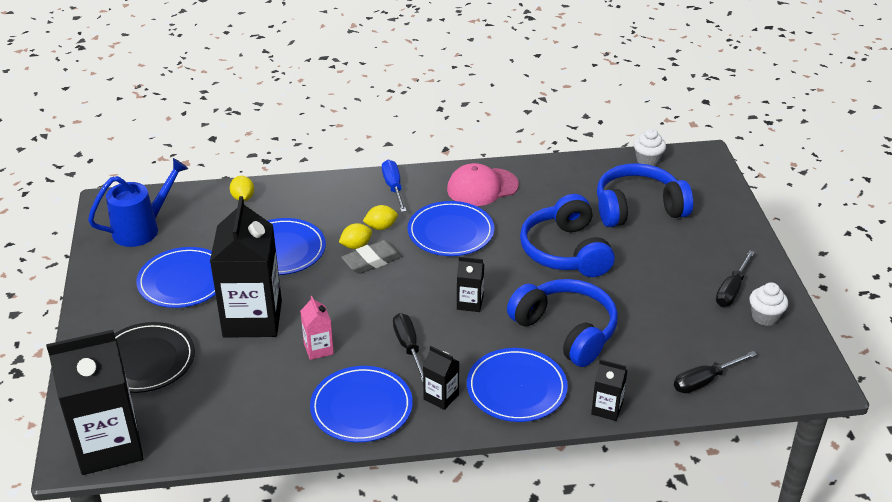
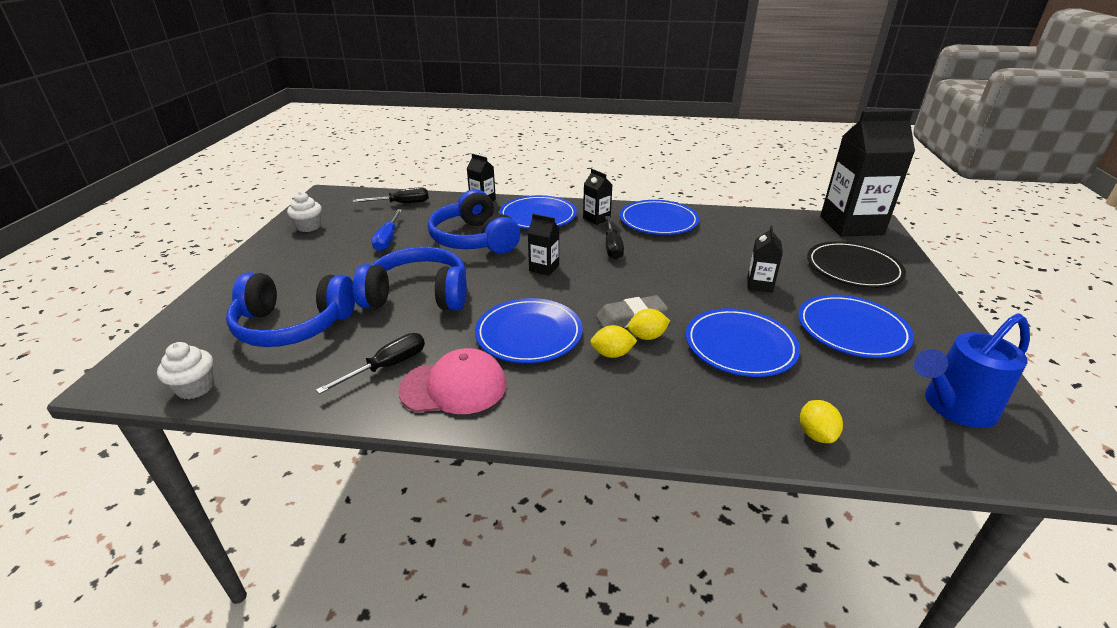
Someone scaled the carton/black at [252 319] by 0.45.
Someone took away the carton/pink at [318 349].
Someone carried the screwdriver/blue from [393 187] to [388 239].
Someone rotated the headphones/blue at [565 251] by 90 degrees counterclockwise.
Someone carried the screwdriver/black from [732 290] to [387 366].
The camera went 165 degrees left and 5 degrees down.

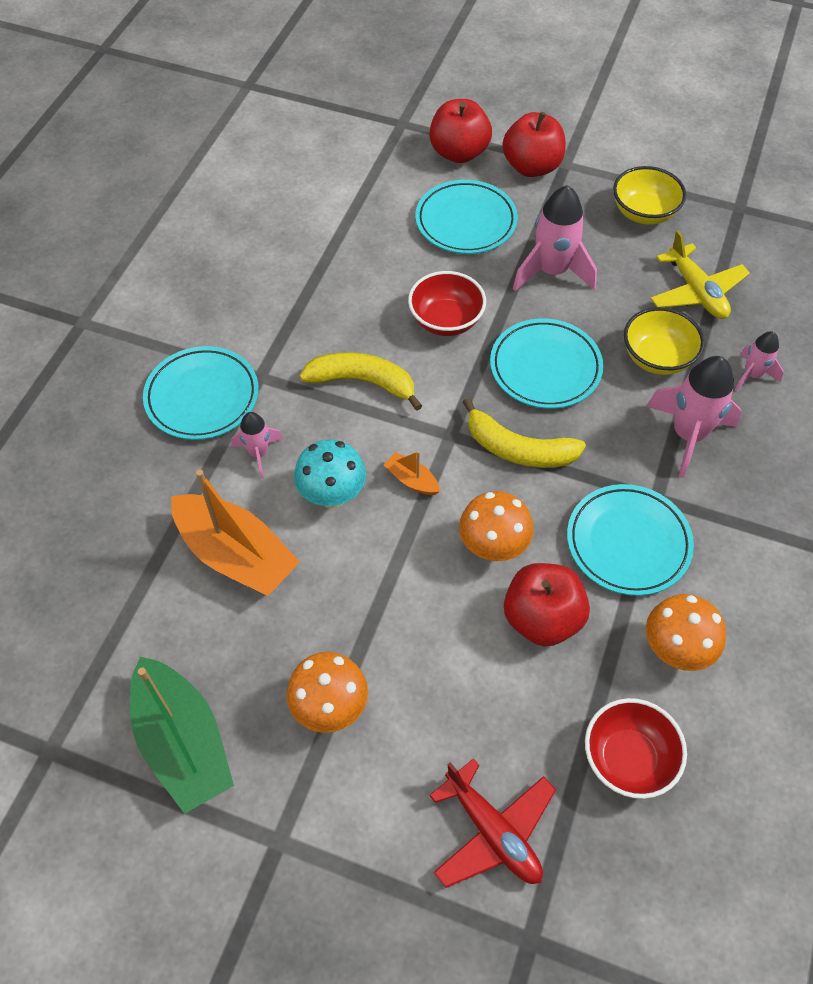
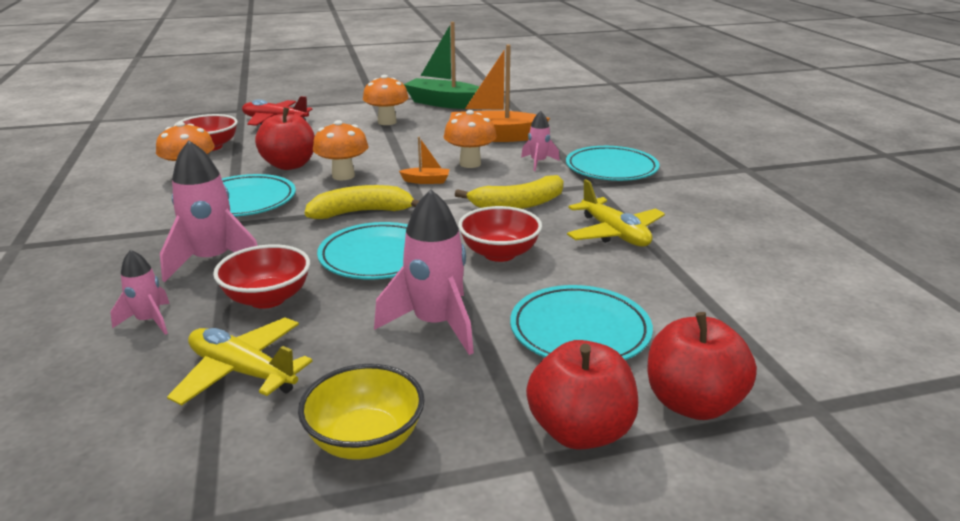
Someone repainted the mushroom/turquoise at [332 495], which became the mushroom/orange at [470 163].
Someone repainted the bowl/yellow at [657 358], which became the bowl/red at [267 298].
Someone put down the plane/yellow at [614 233].
The camera went 145 degrees right and 30 degrees down.

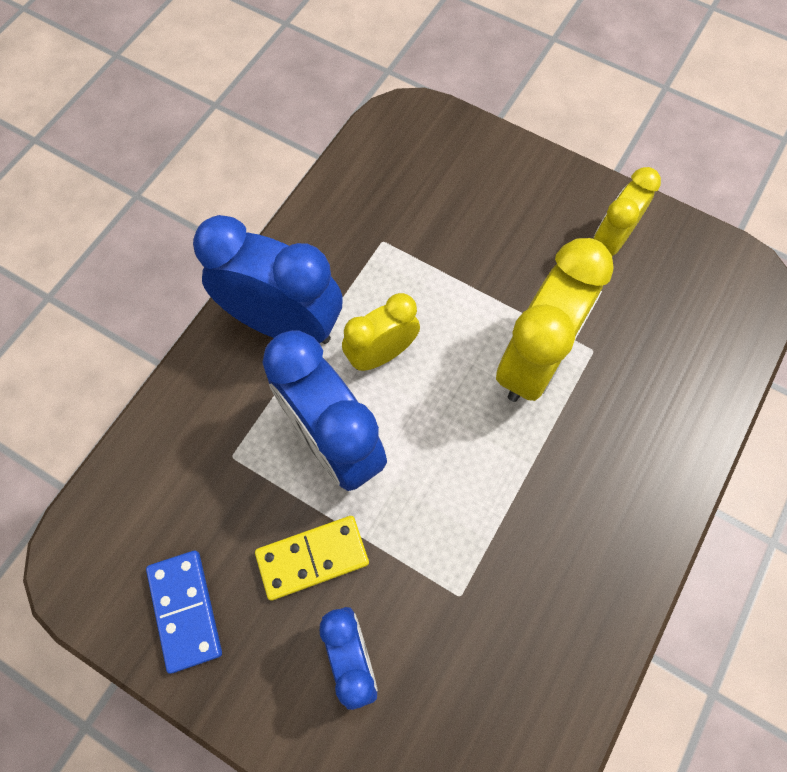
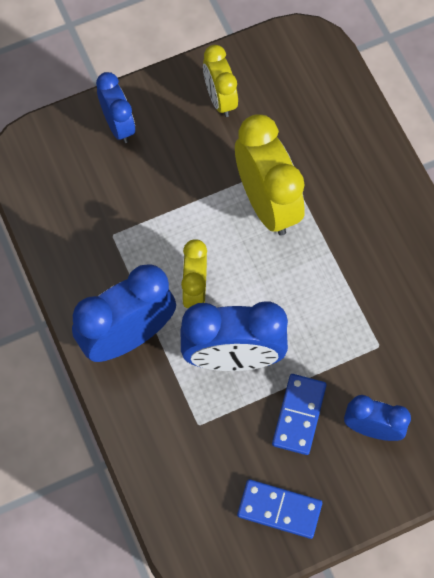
Someone repainted the domino/yellow at [312 557], which became the domino/blue at [299 415].
Someone put down the clock/blue at [118 125].
The camera went 55 degrees left and 0 degrees up.

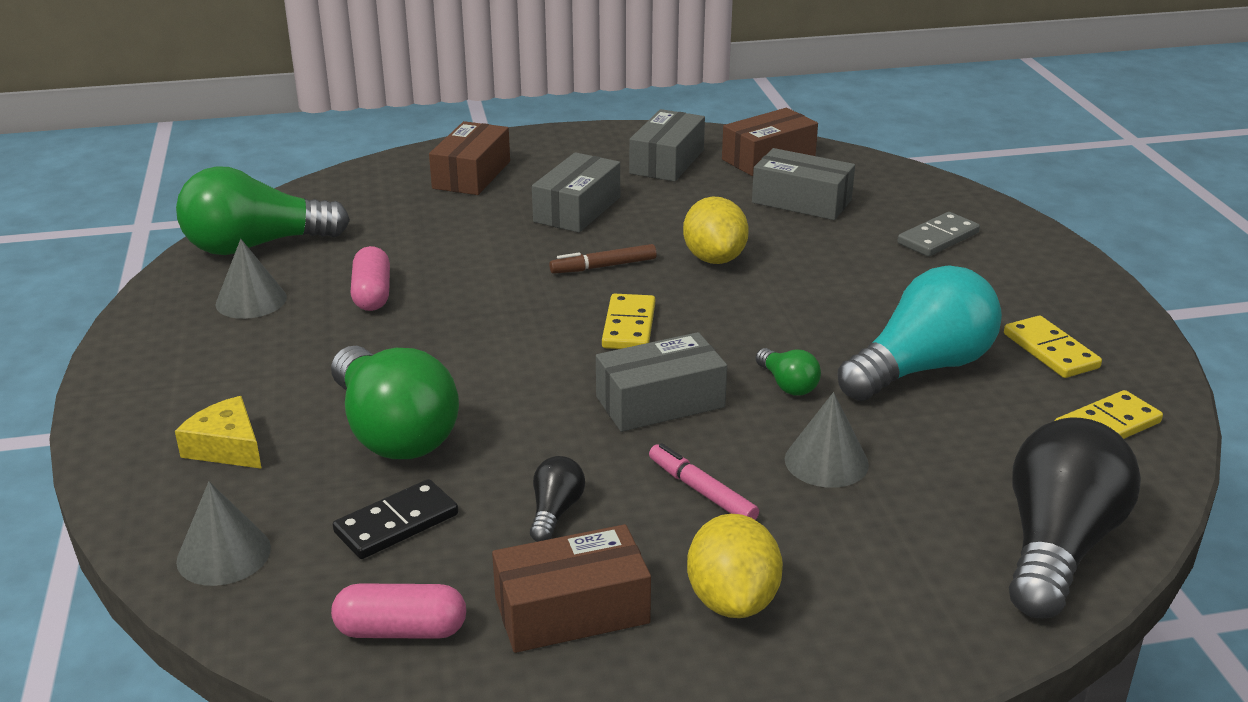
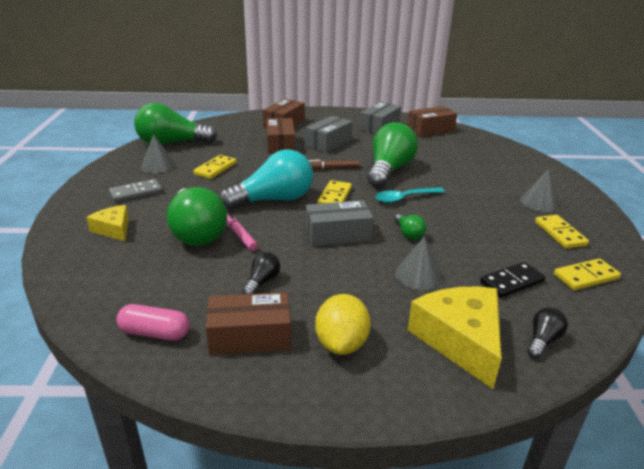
Someone carried the cone/grey from [224 554] to [539 202].
Someone carried the domino/black from [396 523] to [511 282].
Someone swapped the capsule/pink at [372 294] for the domino/yellow at [215 169].
Someone carried the marker/pink from [702 491] to [239 235].
Someone swapped the lemon/yellow at [714 258] for the light bulb/green at [389 170].
Someone took away the box/grey at [801 201].
Someone carried the light bulb/turquoise from [921 368] to [273 200].
Someone carried the domino/grey from [938 238] to [136 193].
Someone scaled the light bulb/black at [1057 546] by 0.44.
Someone put down the box/brown at [280 145].
Someone put down the spoon/turquoise at [404 198].
Someone put down the cheese/yellow at [460 340].
The camera went 10 degrees right and 0 degrees up.

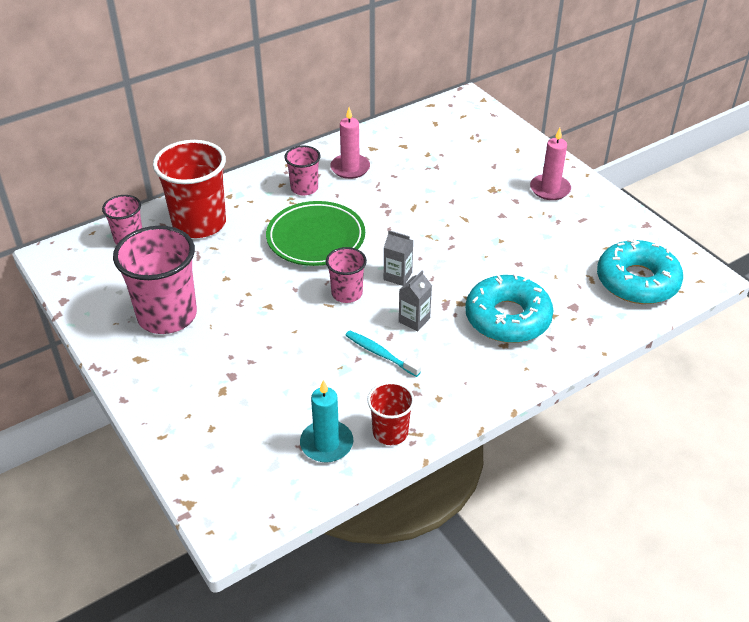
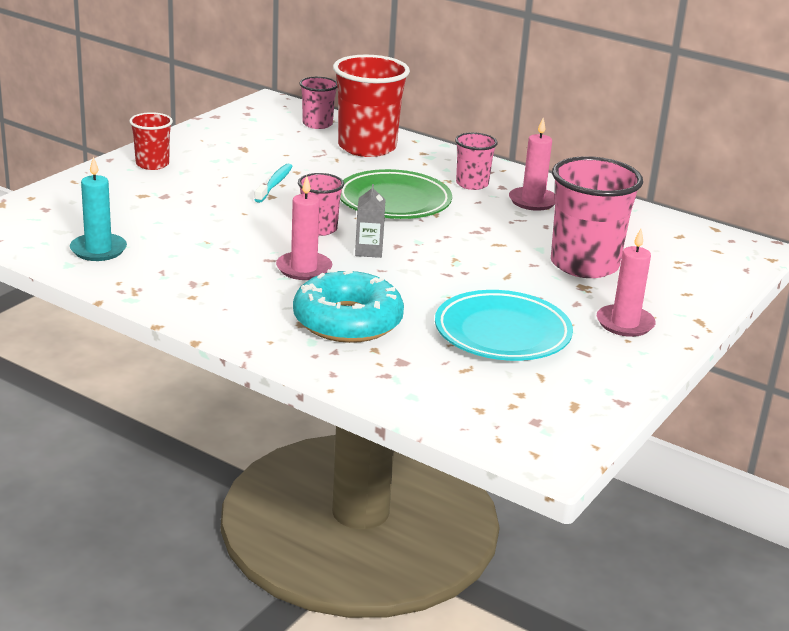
Someone carried the cup/pink from [167 315] to [584 265].
Someone carried the toothbrush/turquoise from [380 354] to [275 184].
Someone carried the cup/red from [390 432] to [152 164].
Someone swapped the carton/grey at [414 320] for the candle/pink at [304 268].
Someone took away the donut/turquoise at [637 281].
Someone put down the plate/turquoise at [502 333].
The camera went 65 degrees right and 15 degrees down.

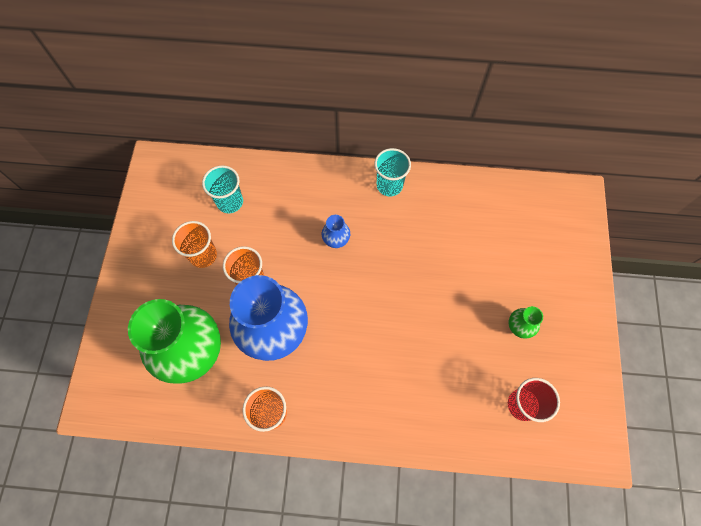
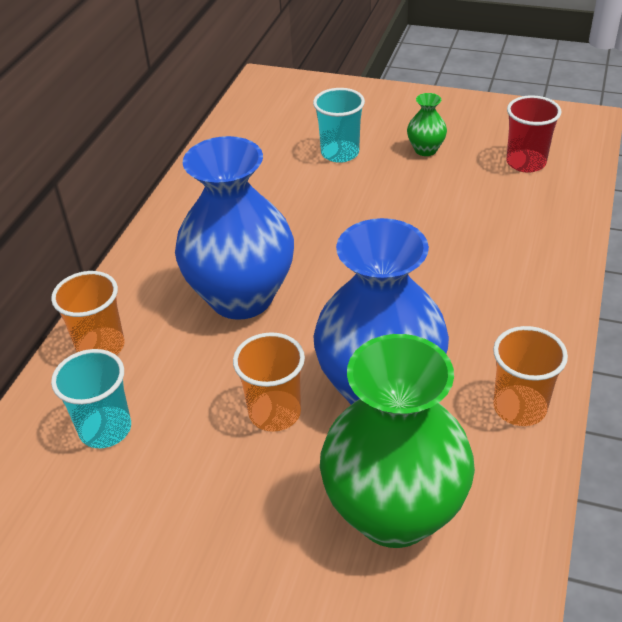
Someone carried the cup/orange from [203 255] to [101 347].
Someone scaled the vase/blue at [336 240] by 2.42.
Someone carried the cup/turquoise from [389 185] to [340 153].
The camera went 75 degrees left and 25 degrees down.

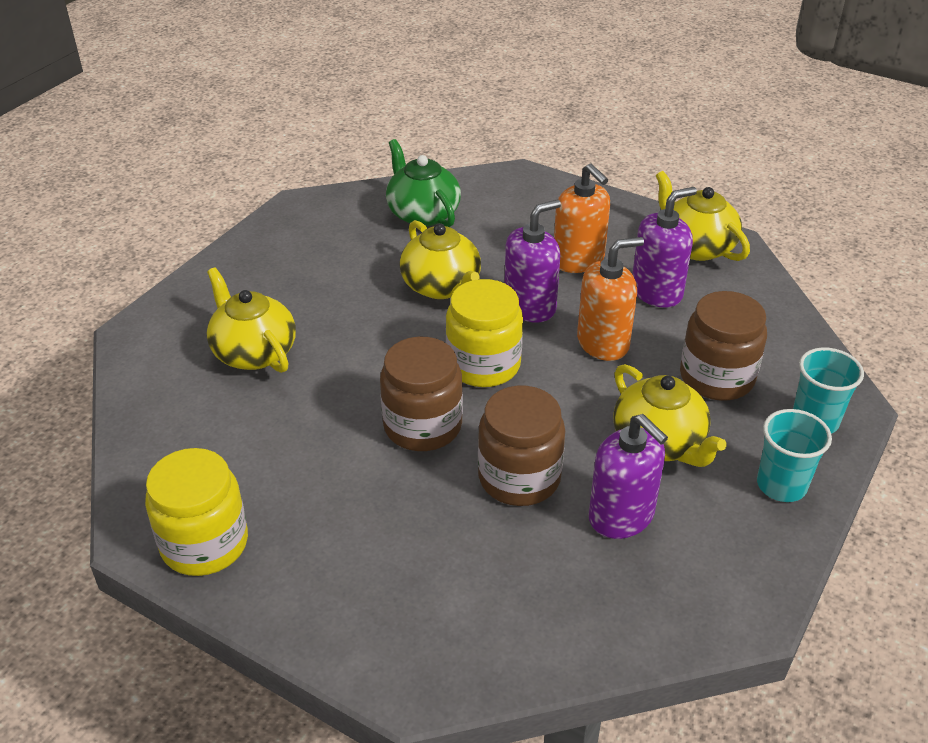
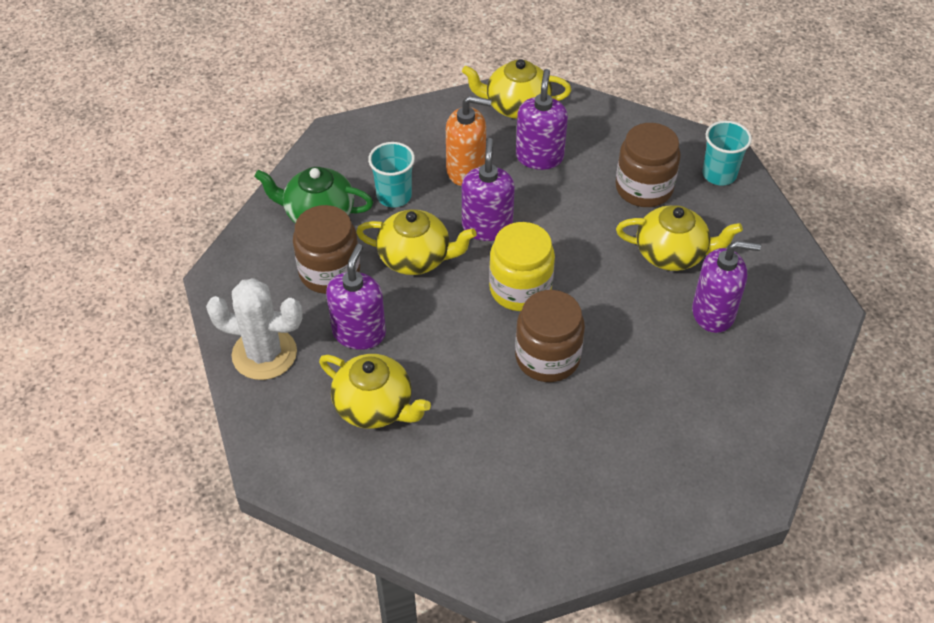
Someone took away the jar/yellow at [204 543].
Someone rotated the teapot/yellow at [253 352] by 150 degrees counterclockwise.
Someone carried the jar/brown from [519 477] to [329 272].
Someone took away the soap dispenser/orange at [603 343].
Someone carried the cup/turquoise from [781 485] to [394 196].
Someone put down the cactus/white at [264 354].
Someone put down the soap dispenser/purple at [359 333].
The camera went 50 degrees left and 10 degrees up.

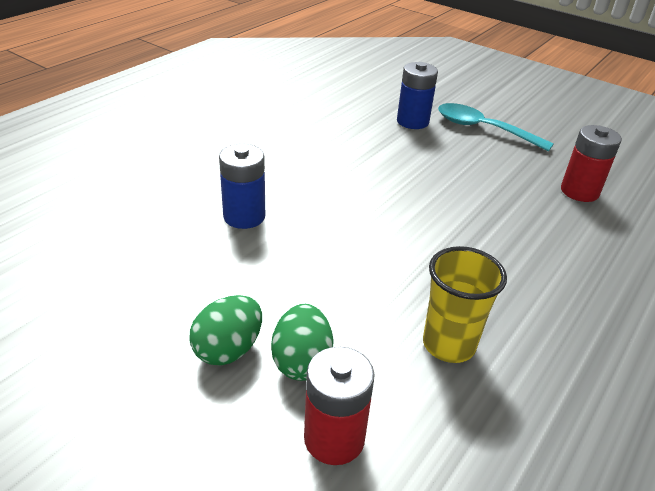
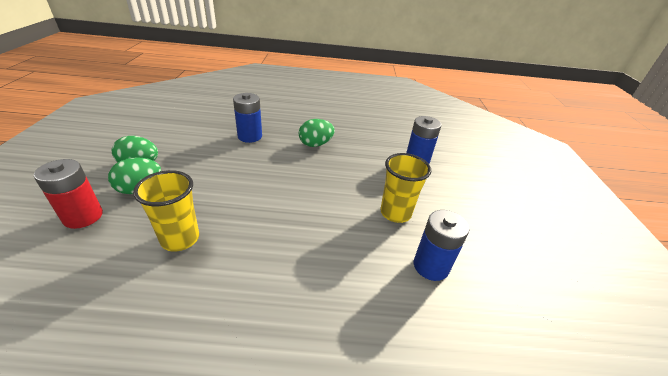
Someone took away the spoon/turquoise at [483 129].
Someone repainted the battery/red at [579 191], which became the battery/blue at [431 266].
Someone put down the egg/green at [315 144].
Someone put down the cup/yellow at [395 213].
The camera went 55 degrees right and 0 degrees up.

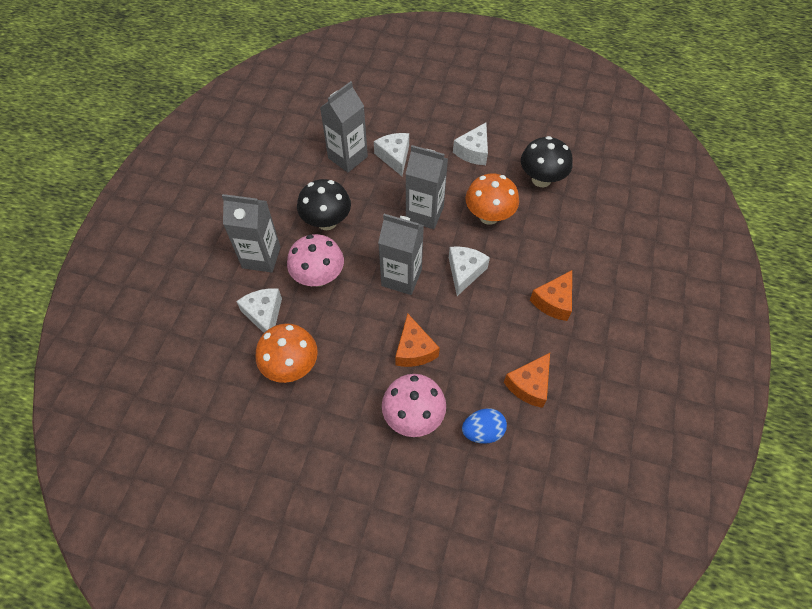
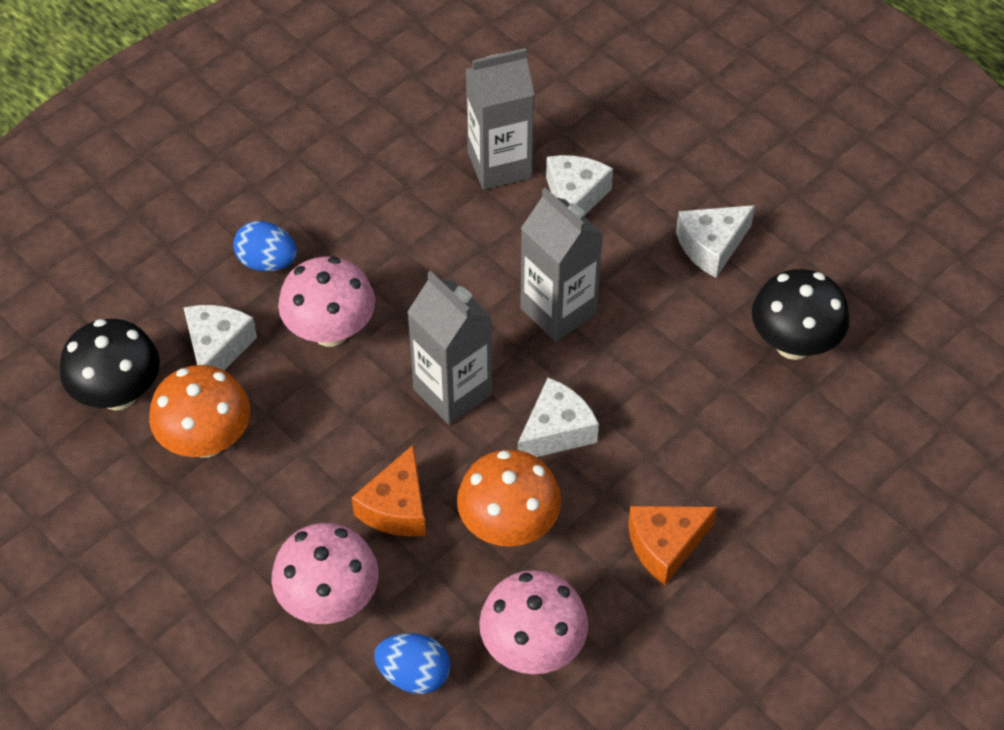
Someone swapped the carton/grey at [261 257] for the egg/blue at [267 262].
Someone carried the mushroom/black from [327 222] to [118 394].
Someone carried the mushroom/orange from [489 216] to [508 526].
Someone swapped the cheese/orange at [529 385] for the mushroom/pink at [533 648].
The camera went 30 degrees right and 5 degrees down.

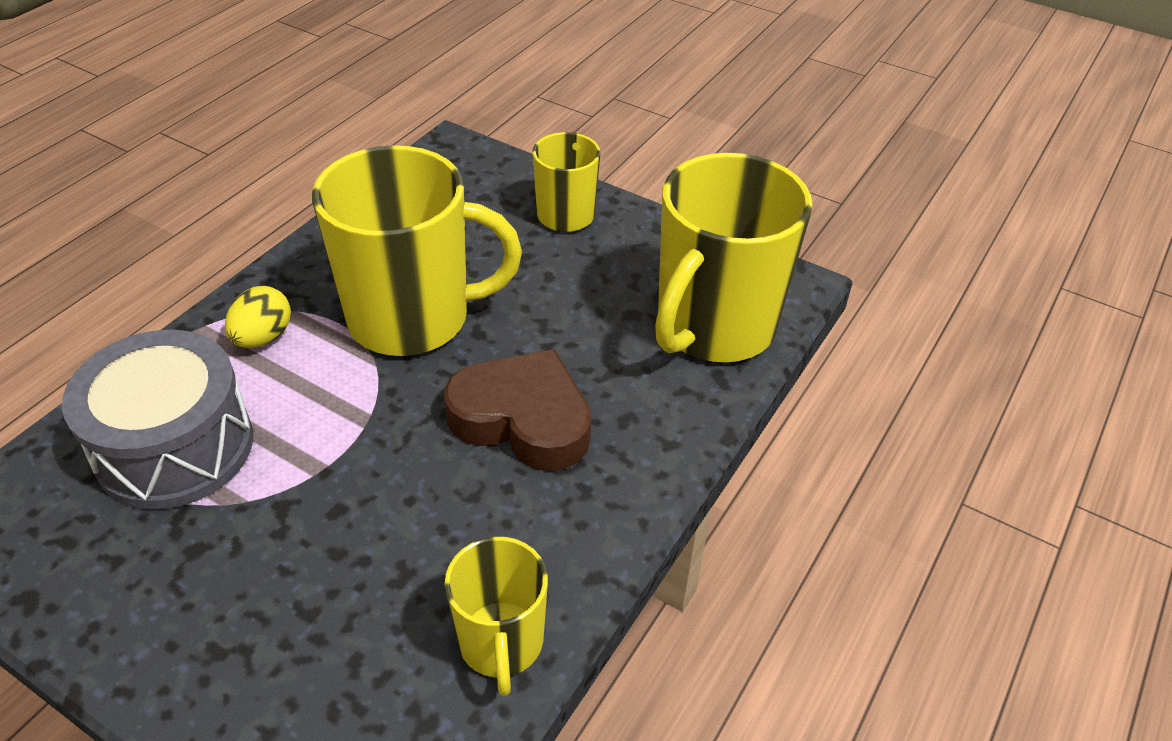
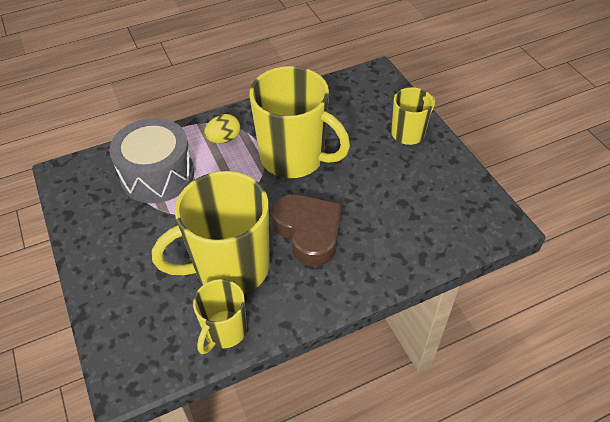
Someone carried the mug/yellow from [713 327] to [230 268].
The camera went 35 degrees right and 5 degrees up.

